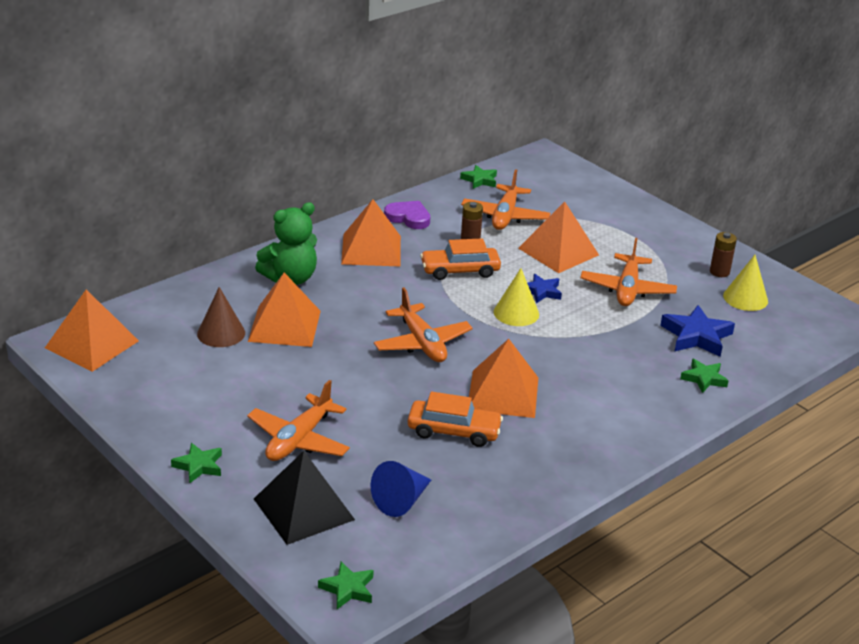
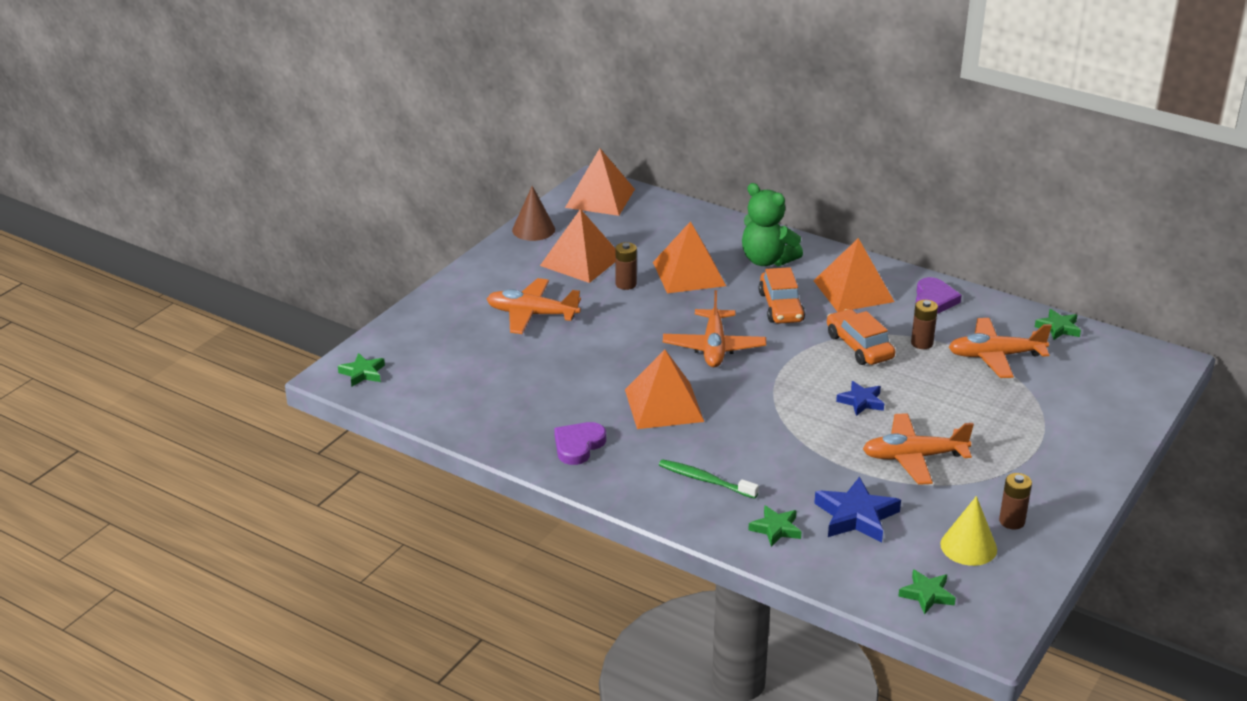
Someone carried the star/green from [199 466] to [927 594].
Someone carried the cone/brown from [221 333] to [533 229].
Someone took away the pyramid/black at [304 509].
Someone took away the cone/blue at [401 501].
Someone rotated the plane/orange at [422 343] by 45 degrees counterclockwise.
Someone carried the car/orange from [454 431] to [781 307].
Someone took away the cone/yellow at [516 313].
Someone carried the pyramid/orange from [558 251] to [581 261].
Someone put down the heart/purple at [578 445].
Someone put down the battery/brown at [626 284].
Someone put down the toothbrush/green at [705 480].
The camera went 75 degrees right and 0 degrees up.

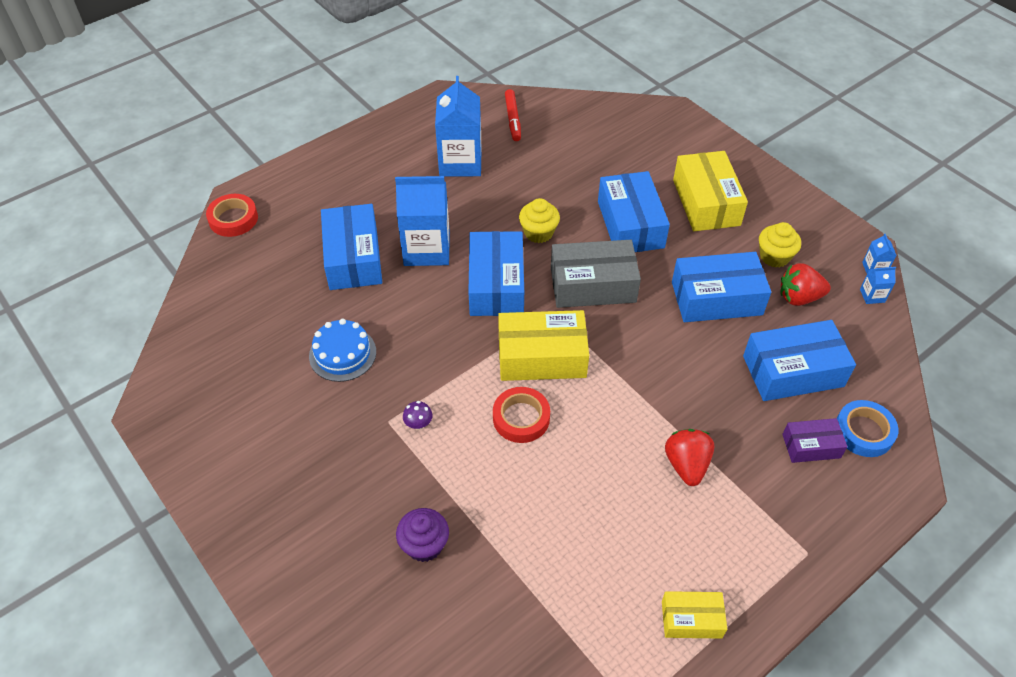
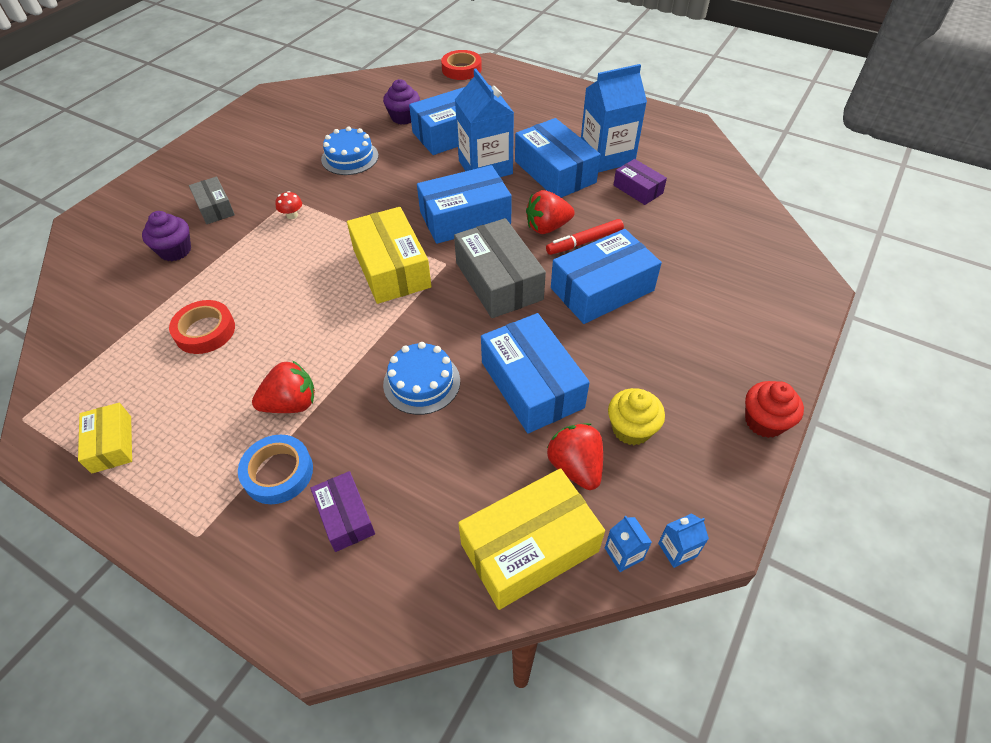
Someone repainted the mushroom/purple at [418 424], which became the mushroom/red at [292 215].
Someone carried the tape/red from [521 418] to [205 331].
Someone carried the marker/red from [513 119] to [584 242].
Someone swapped the cupcake/yellow at [538 233] for the strawberry/red at [547 227].
Someone carried the box/yellow from [706 202] to [529 547].
Someone carried the box/blue from [793 371] to [555 172].
Someone carried the tape/blue from [863 432] to [278 472].
Someone put down the box/grey at [215 208].
Someone put down the cupcake/purple at [403 117].
Someone put down the cake/blue at [421 382].
Someone put down the box/purple at [638 189].
Someone put down the cupcake/red at [764 421].
The camera went 70 degrees right and 0 degrees up.

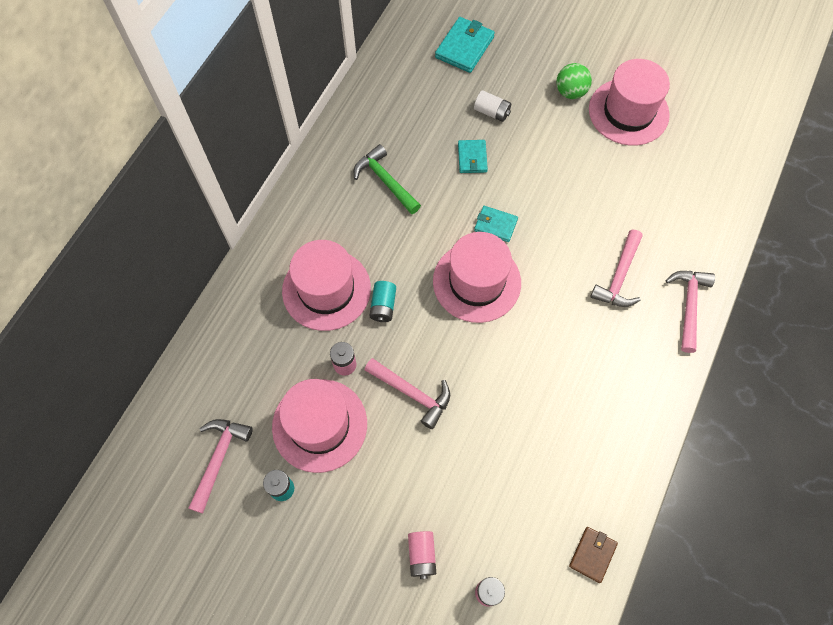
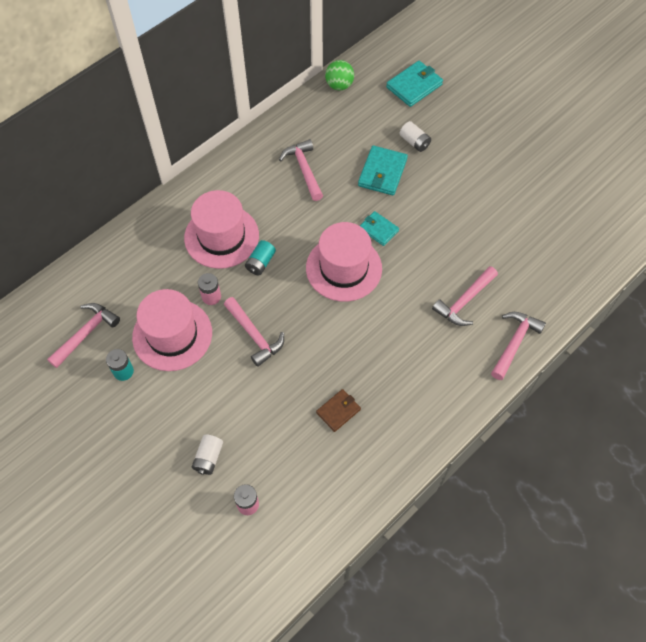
Someone repainted the hammer/green at [385 180], which became the hammer/pink at [304 169].
Someone repainted the battery/pink at [422 555], which became the battery/white at [208 458].
Someone scaled the wallet/turquoise at [472 158] by 1.58.
Someone carried the ball/green from [570 92] to [339 85].
Someone carried the wallet/brown from [592 554] to [338 411].
Someone took away the hat/pink at [628 112].
The camera went 20 degrees right and 5 degrees down.

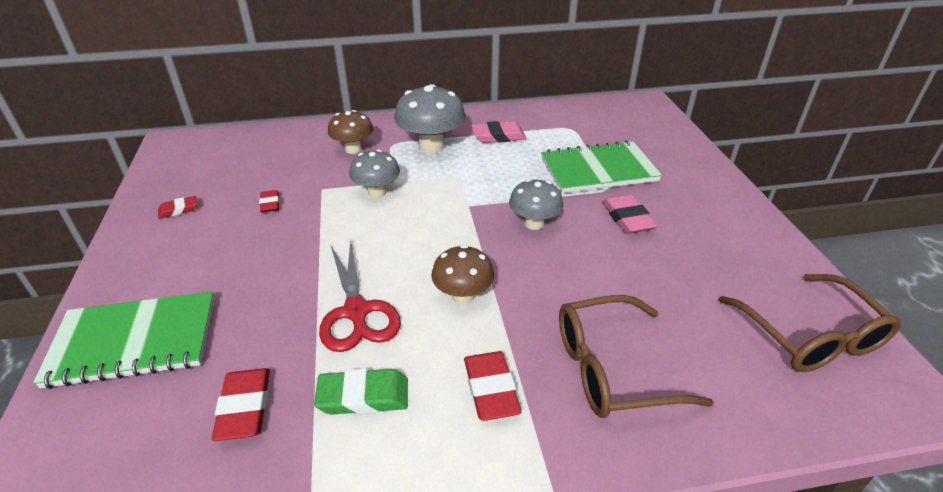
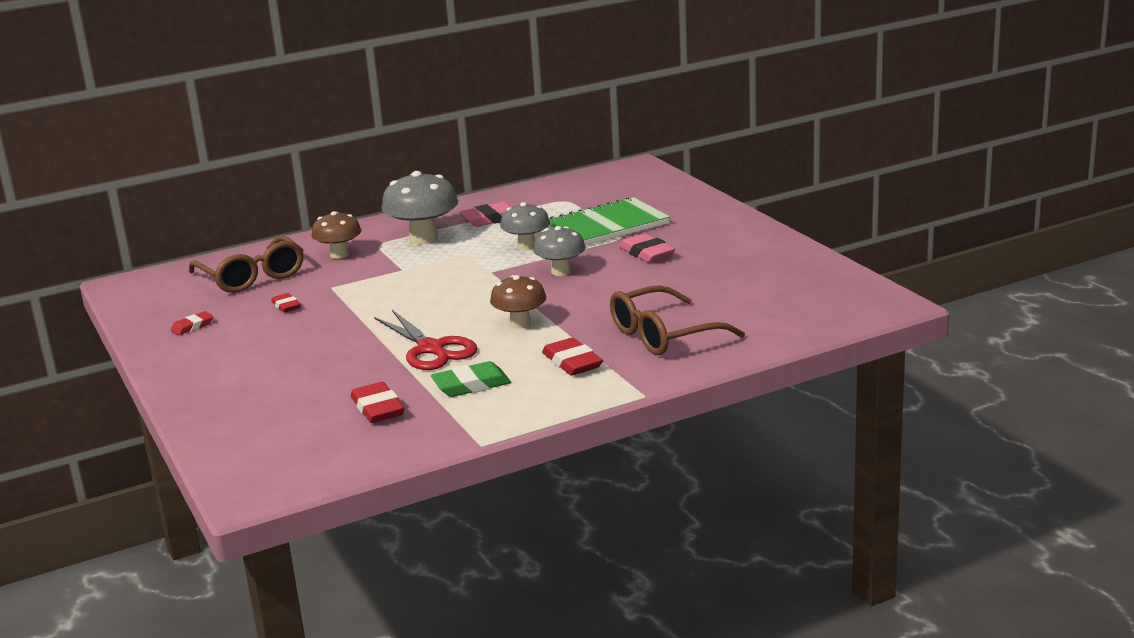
Someone took away the notebook/green at [134 341].
Someone carried the mushroom/grey from [377 192] to [526 246].
Someone carried the glasses/brown from [810 336] to [252 277].
The camera went 15 degrees left and 15 degrees down.

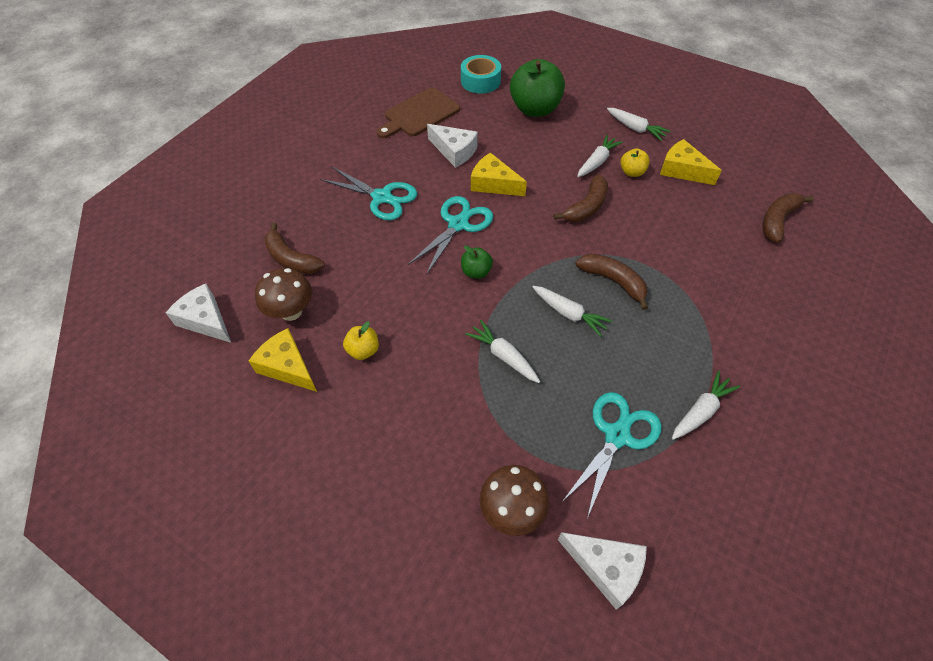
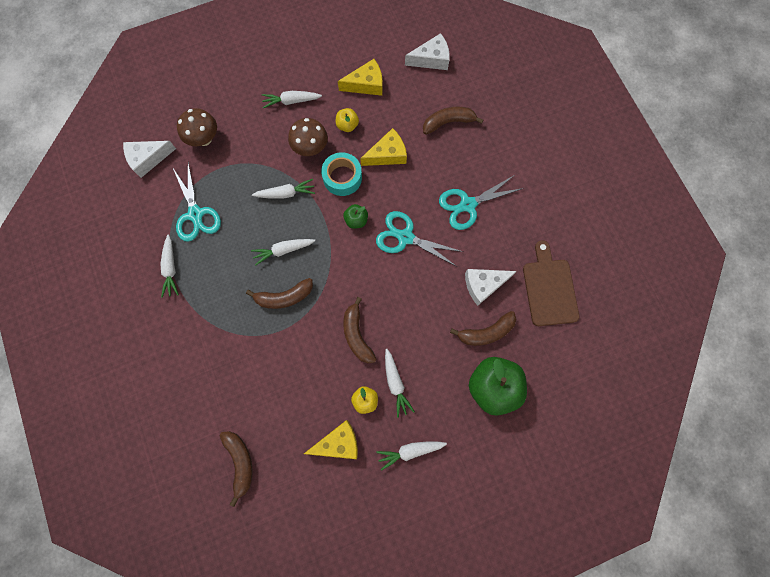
Someone carried the mushroom/brown from [291 312] to [310 148].
Someone rotated the scissors/turquoise at [458 224] by 135 degrees clockwise.
Someone carried the tape/turquoise from [480 81] to [342 177].
Someone carried the cheese/yellow from [493 184] to [387 154].
Someone put down the carrot/white at [291 101].
Someone put down the banana/brown at [486 332].
The camera went 125 degrees right and 20 degrees up.

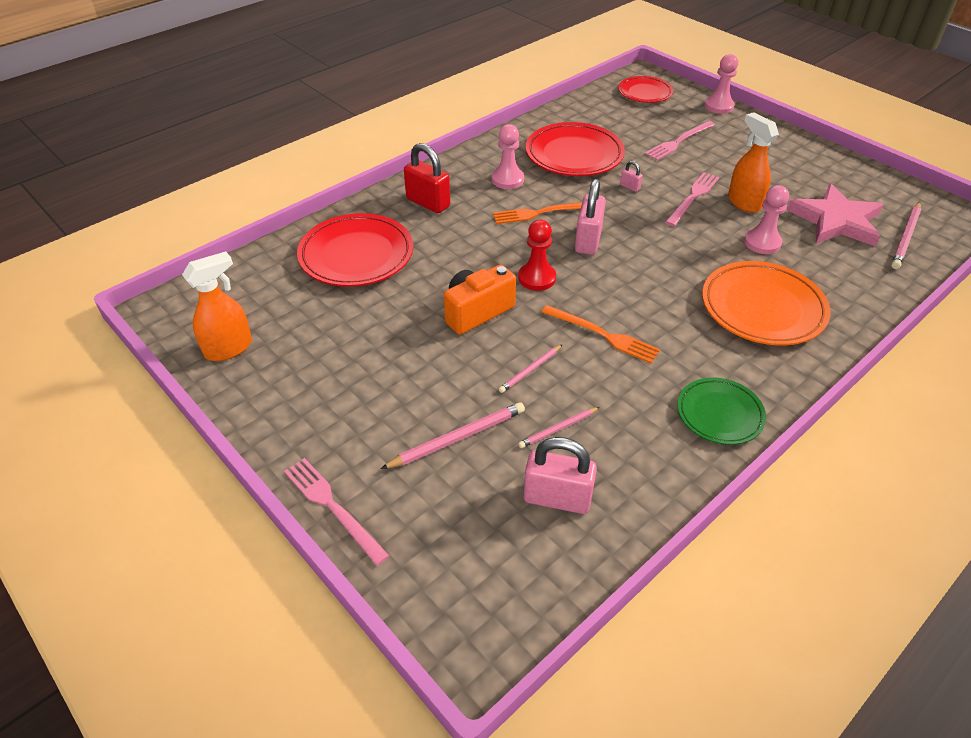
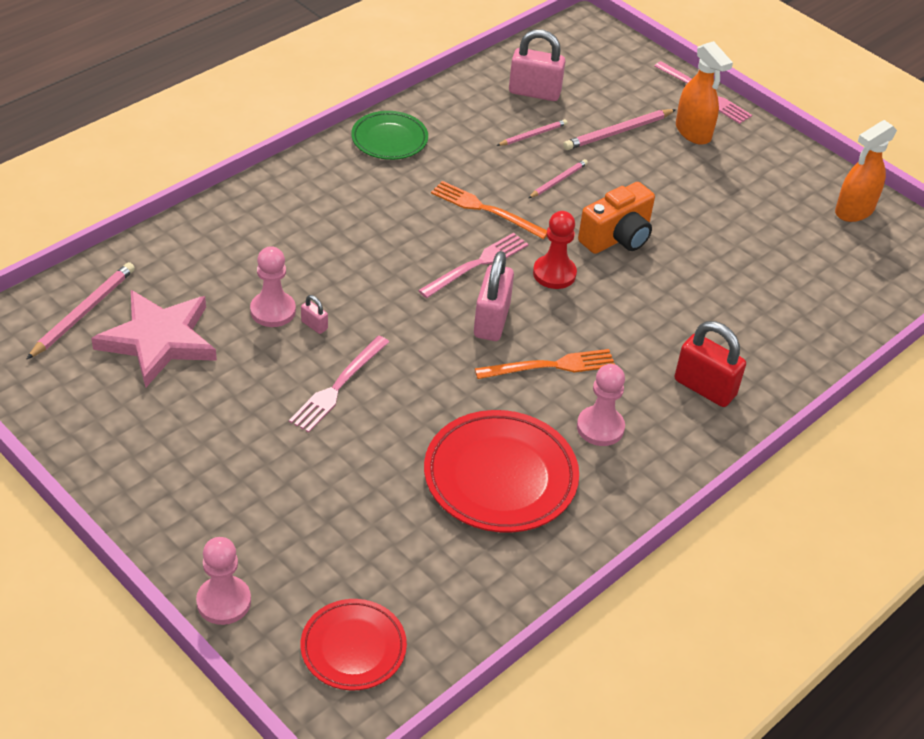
Someone took away the plate/red at [356 255].
Someone carried the padlock/pink from [629 187] to [314 325].
Someone carried the fork/pink from [678 141] to [477 264].
Someone took away the plate/orange at [762 308].
Someone carried the spray bottle/orange from [743 202] to [693 132].
The camera went 175 degrees right and 0 degrees up.

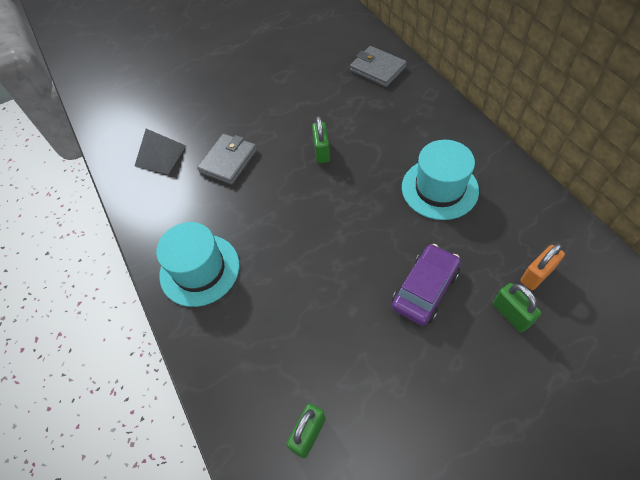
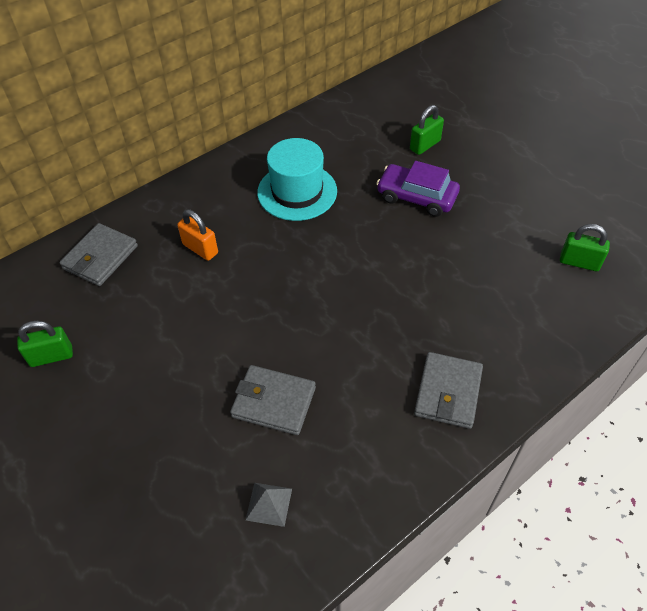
Someone scaled the pyramid/grey at [160 155] by 0.64.
Someone swapped the hat/turquoise at [199 269] for the wallet/grey at [448 392].
Someone carried the padlock/green from [322 151] to [51 356].
Someone carried the padlock/orange from [536 275] to [200 249].
The camera went 105 degrees left and 5 degrees down.

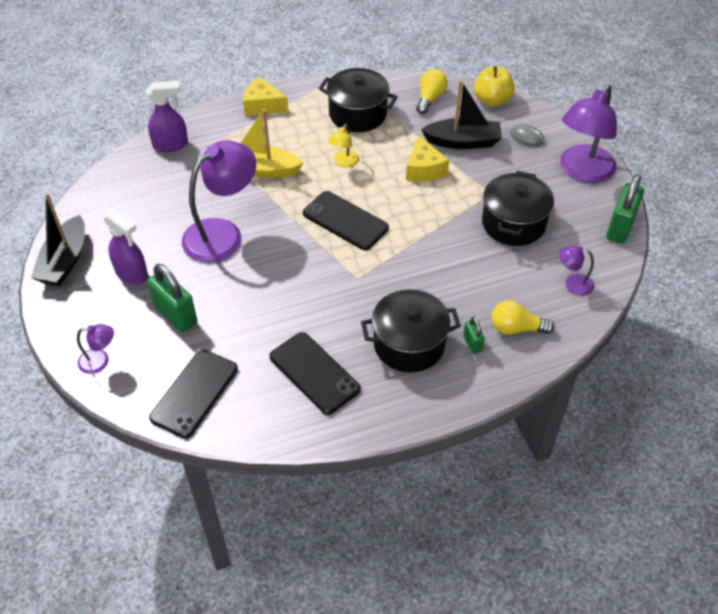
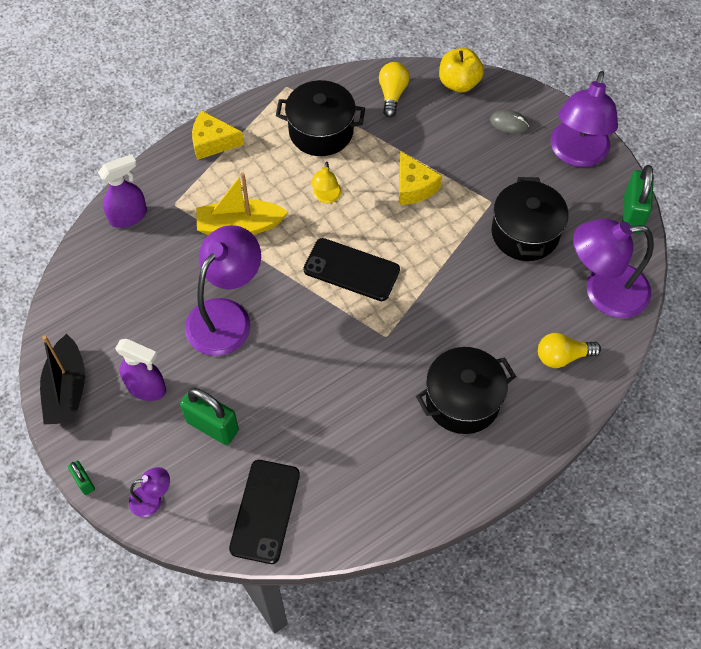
Someone took away the phone/black at [314 373].
Someone took away the boat/black at [463 142].
Someone carried the padlock/green from [472 343] to [84 482].
Someone scaled the lamp/purple at [573 284] by 2.17.
The camera went 15 degrees left and 10 degrees up.

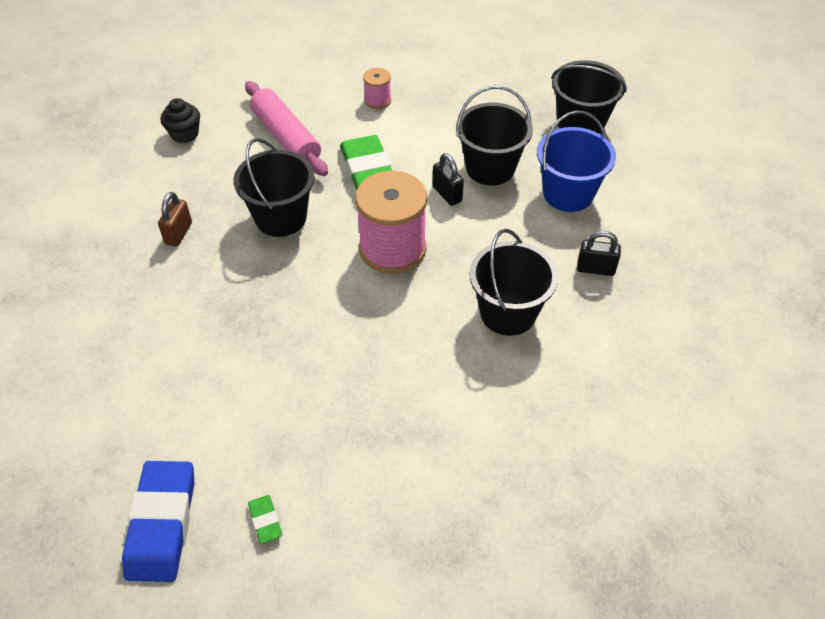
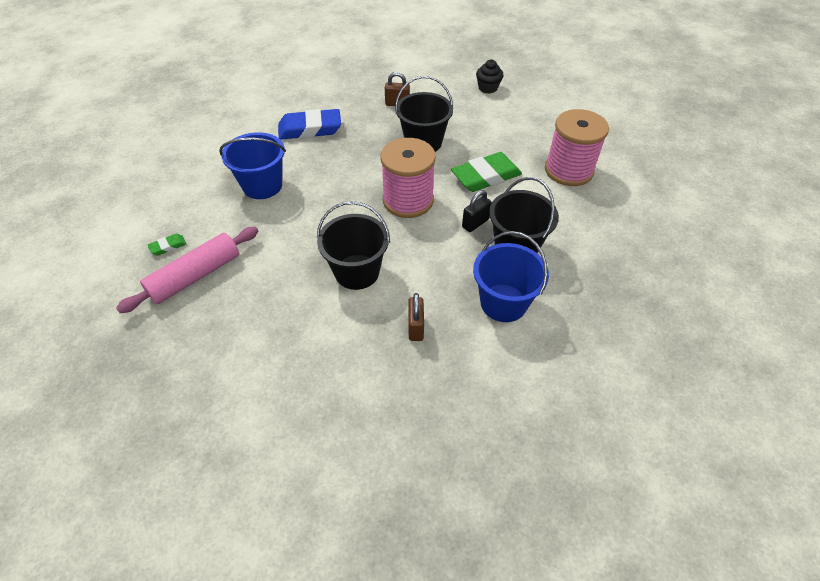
Someone carried the eraser/blue from [162 524] to [310 129].
Someone carried the rolling pin/pink from [286 137] to [195 276].
Someone carried the eraser/green from [265 520] to [168 246].
Someone scaled the spool/pink at [377 101] by 2.15.
Someone took away the bucket/black at [580 124].
Someone repainted the padlock/black at [595 269], which became the padlock/brown at [415 327].
Someone put down the bucket/blue at [262 186].
The camera went 80 degrees right and 0 degrees up.

